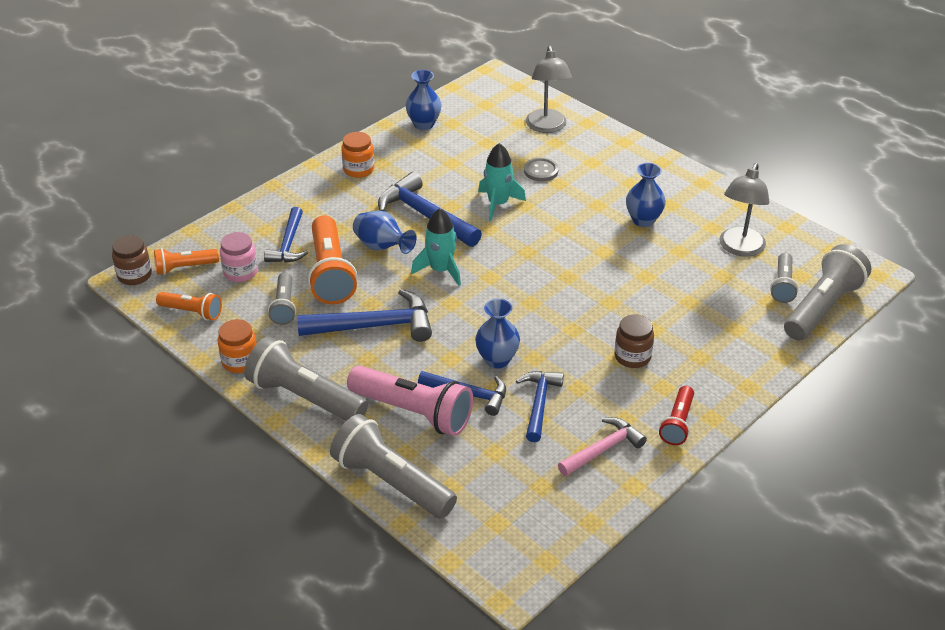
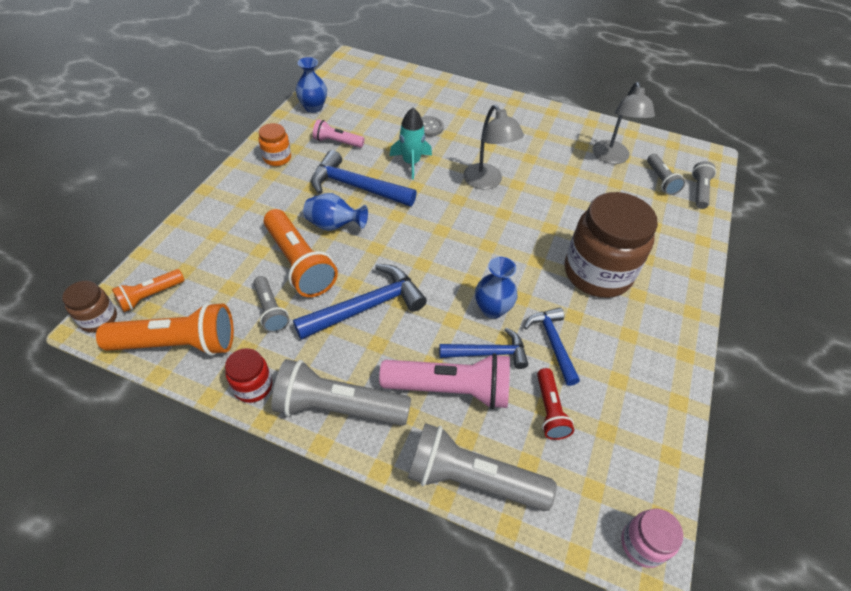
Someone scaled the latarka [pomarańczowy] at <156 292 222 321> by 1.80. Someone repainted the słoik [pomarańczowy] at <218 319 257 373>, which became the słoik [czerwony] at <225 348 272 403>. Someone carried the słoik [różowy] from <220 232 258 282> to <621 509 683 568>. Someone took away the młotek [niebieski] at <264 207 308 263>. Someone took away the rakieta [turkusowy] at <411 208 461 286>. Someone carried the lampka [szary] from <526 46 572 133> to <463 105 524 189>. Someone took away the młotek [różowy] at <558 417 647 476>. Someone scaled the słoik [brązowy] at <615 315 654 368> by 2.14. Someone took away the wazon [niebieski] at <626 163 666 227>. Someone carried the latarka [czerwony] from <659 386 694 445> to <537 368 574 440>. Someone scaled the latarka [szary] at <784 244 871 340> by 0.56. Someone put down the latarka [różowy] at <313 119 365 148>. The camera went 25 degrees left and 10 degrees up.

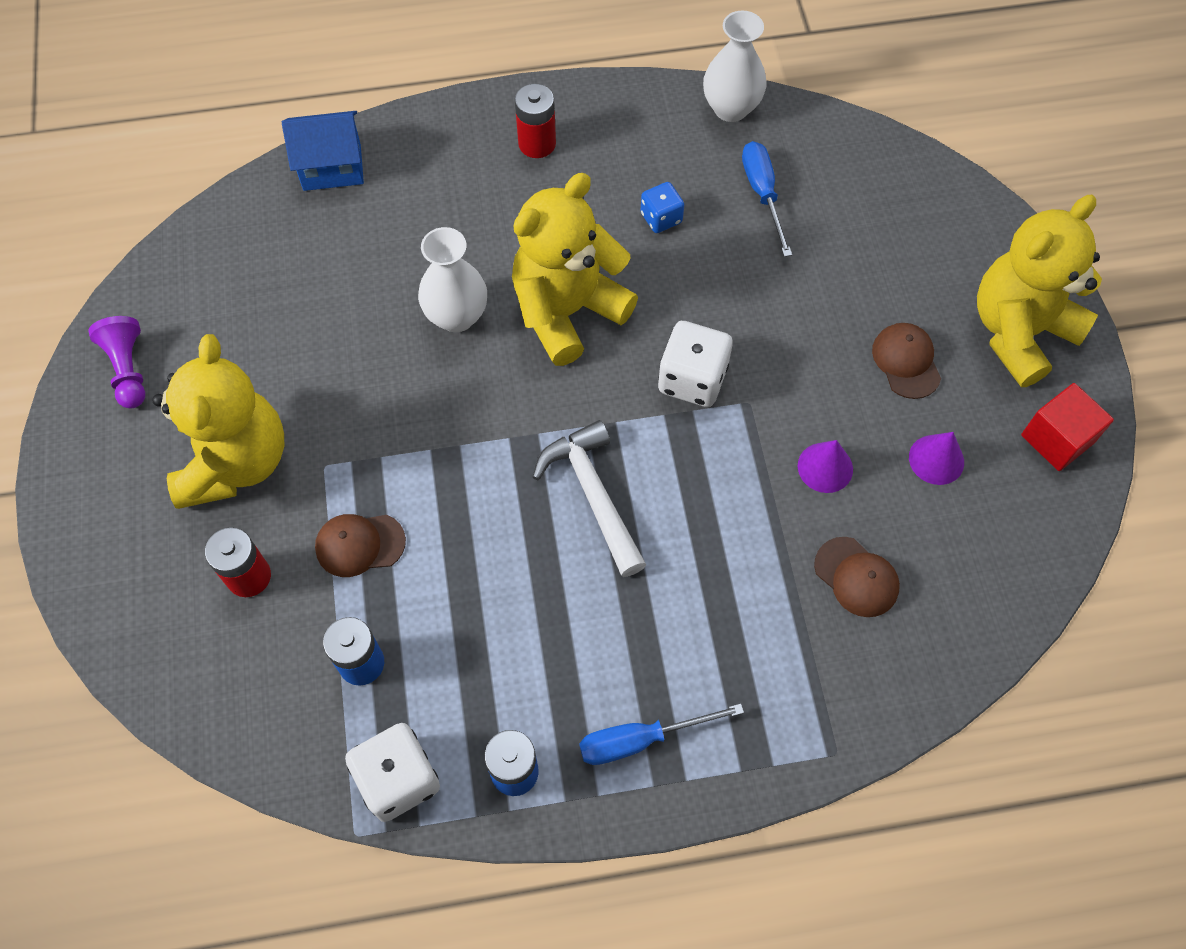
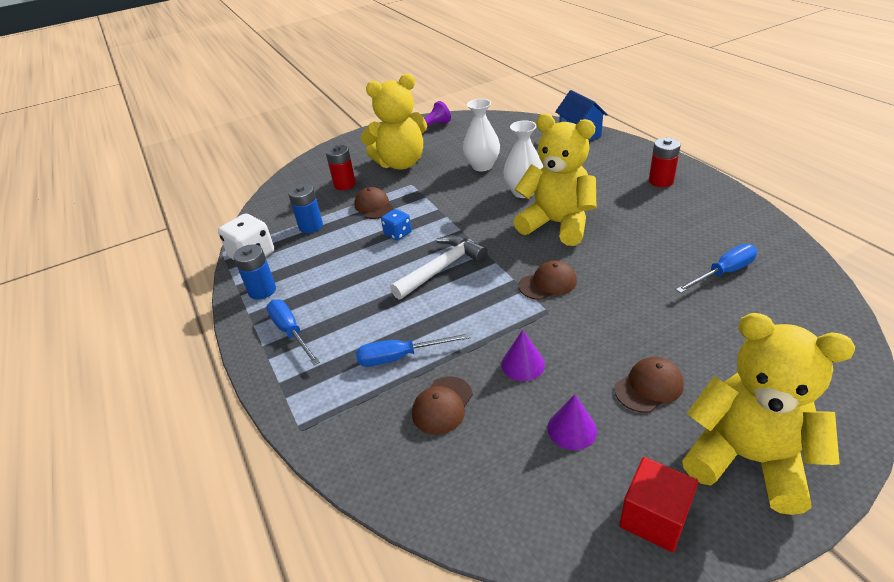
Someone carried the kostka do gry [niebieski] from <641 182 684 233> to <381 209 412 241>. Someone swapped the kostka do gry [biały] at <658 321 733 407> for the czapka [brązowy] at <519 260 577 300>. Someone carried the wazon [biały] from <703 11 767 122> to <463 99 500 171>. Someone put down the śrubokręt [niebieski] at <356 333 471 366>. The camera went 75 degrees right and 25 degrees down.

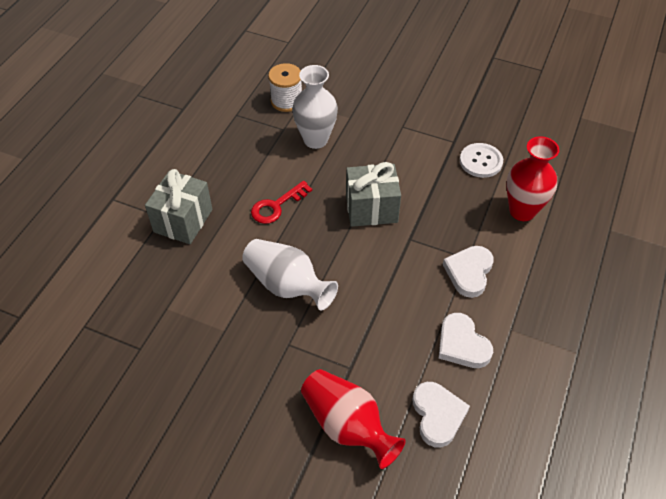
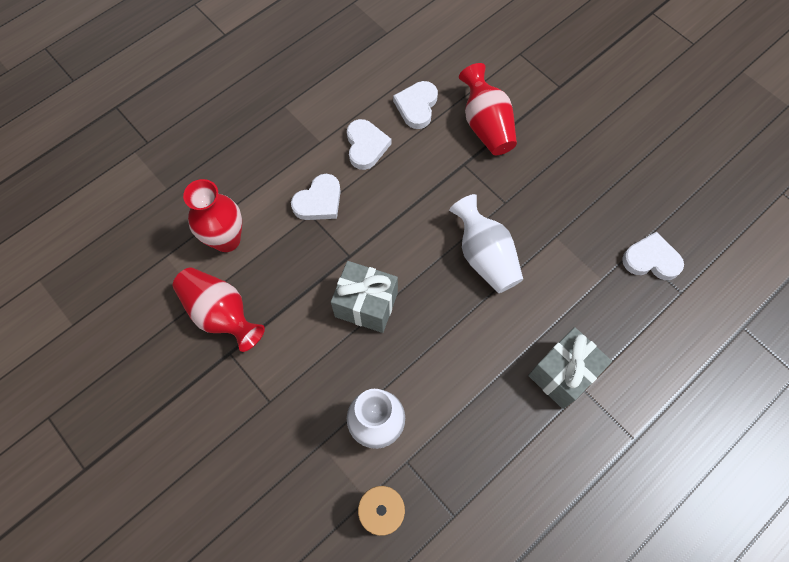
Someone took away the klucz [czerwony] at <251 181 312 224>. Someone swapped the guzik [biały] at <460 143 503 178> for the wazon [czerwony] at <173 267 265 352>. Someone put down the serce [biały] at <622 232 684 280>. The camera went 155 degrees left and 15 degrees up.

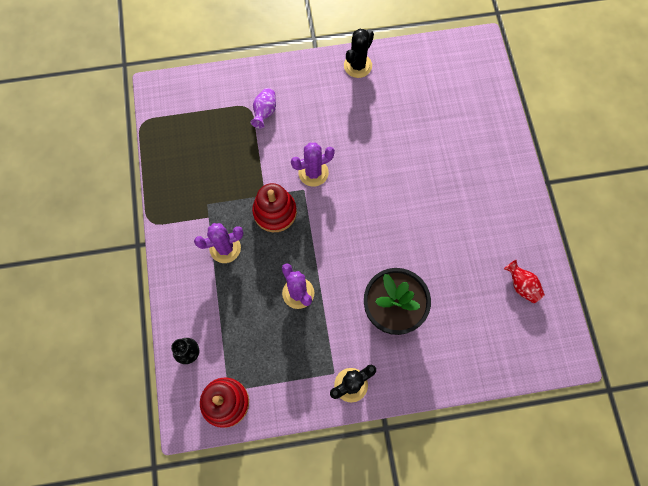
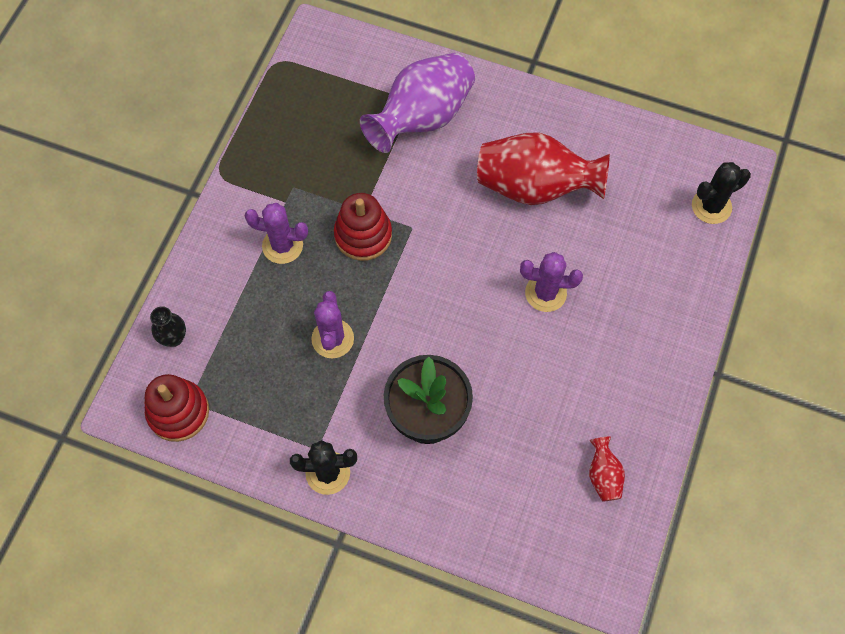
Someone scaled the wazon [fioletowy] at <251 88 276 129> by 2.26. Someone carried the kaktus [fioletowy] from <291 142 335 186> to <520 252 583 312>. Someone carried the kaktus [czarny] from <344 29 374 78> to <692 162 751 224>. Someone put down the wazon [czerwony] at <477 132 610 205>. The camera went 30 degrees right and 5 degrees down.

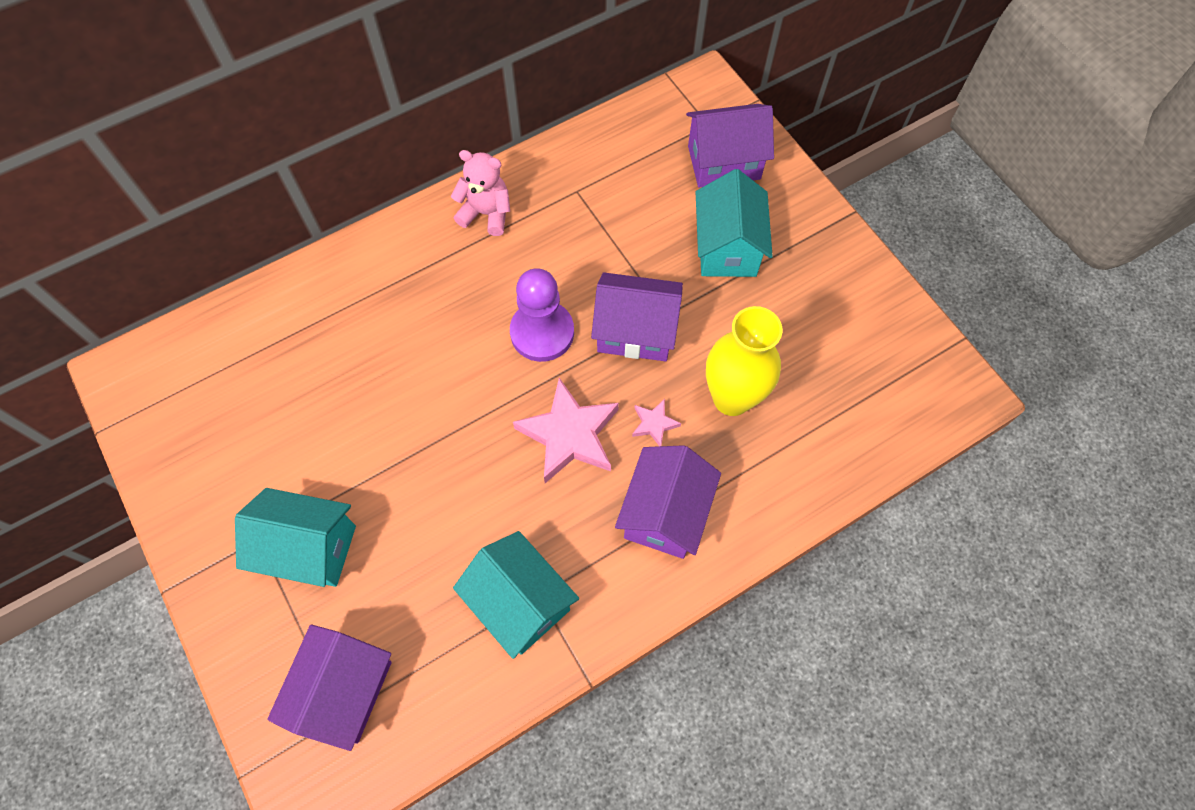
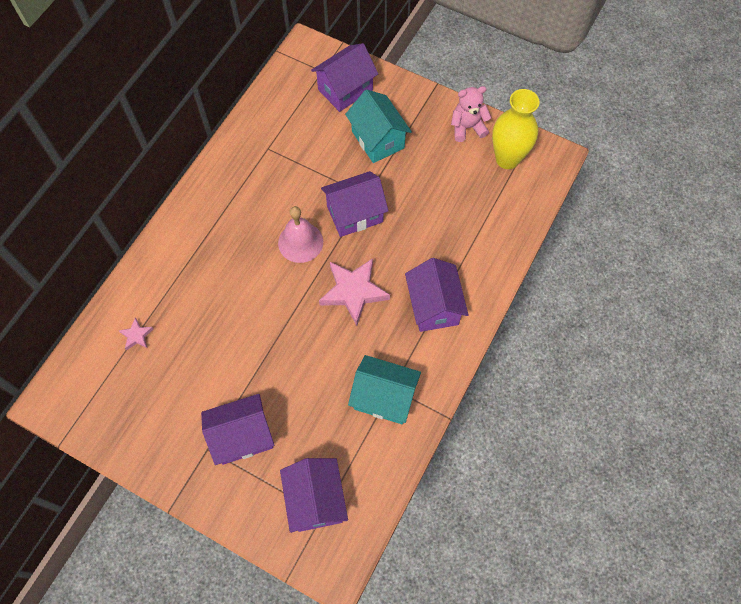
Someone repainted the domek [turkusowy] at <235 488 356 587>, which became the domek [fioletowy] at <201 394 274 465>. Someone carried the miś [różowy] from <451 150 510 236> to <451 86 492 142>. Someone swapped the pionek [fioletowy] at <510 269 574 362> for the dzwonek [różowy] at <278 206 323 263>. Someone carried the gwiazda [różowy] from <632 399 681 446> to <118 318 154 351>. Someone carried the wazon [żółty] from <706 306 782 416> to <492 89 540 169>. The camera went 30 degrees left and 0 degrees up.

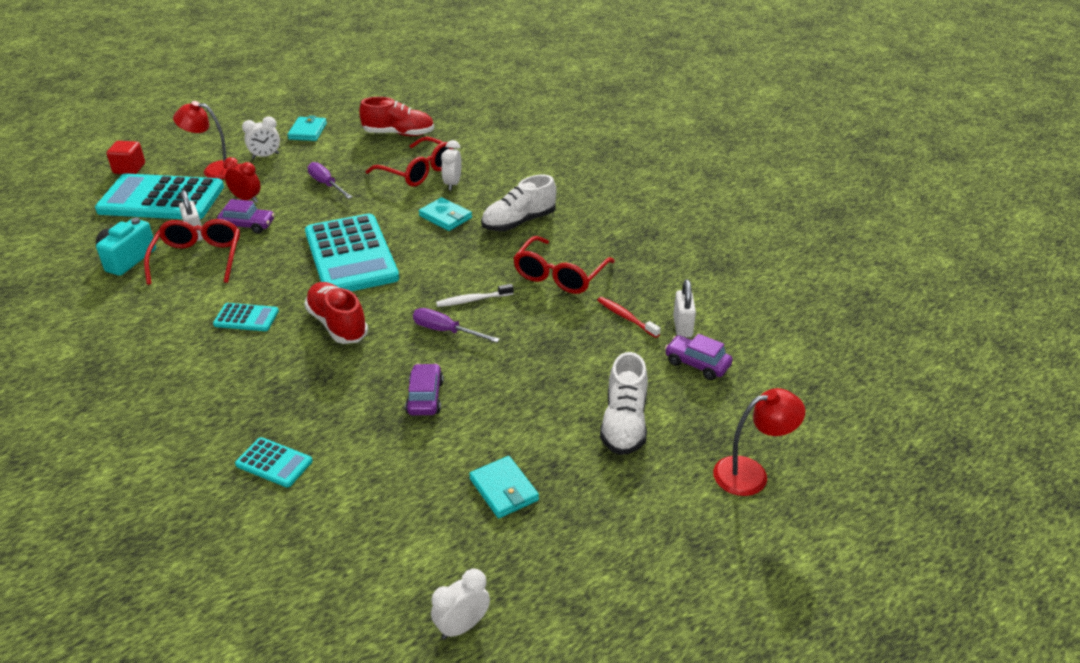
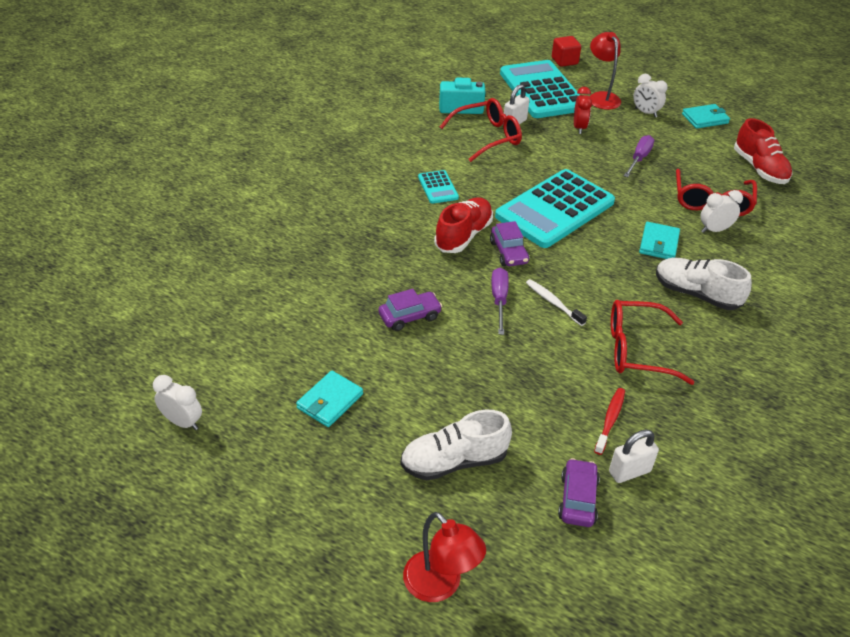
Someone carried the samochód [fioletowy] from <217 199 275 234> to <490 221 529 266>. Someone took away the kalkulator [turkusowy] at <235 437 313 487>. The camera went 65 degrees right and 5 degrees up.

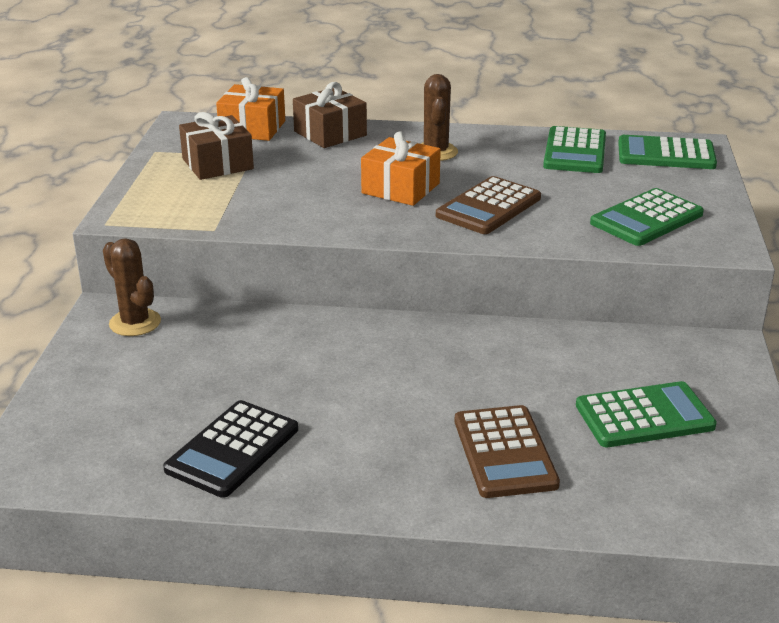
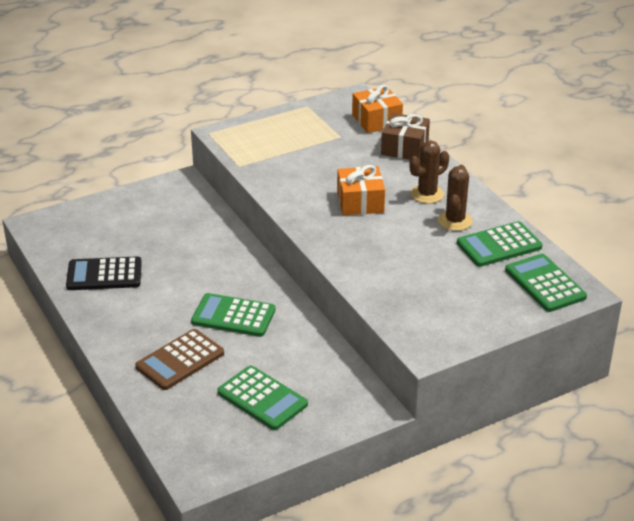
Someone carried the kaktus [brązowy] from <103 238 161 336> to <438 165 473 231>. Someone took away the prezent [brązowy] at <179 112 254 180>. Someone took away the kalkulator [brązowy] at <436 176 541 234>. Someone carried the kalkulator [zielony] from <590 188 704 246> to <191 293 276 337>. The camera went 55 degrees right and 5 degrees up.

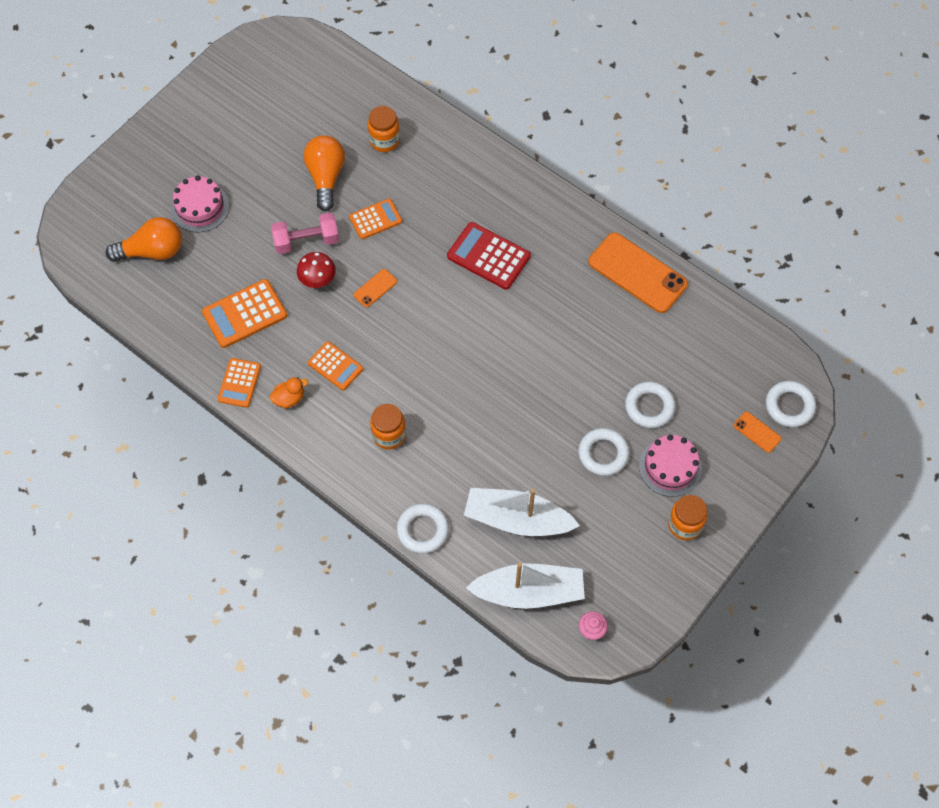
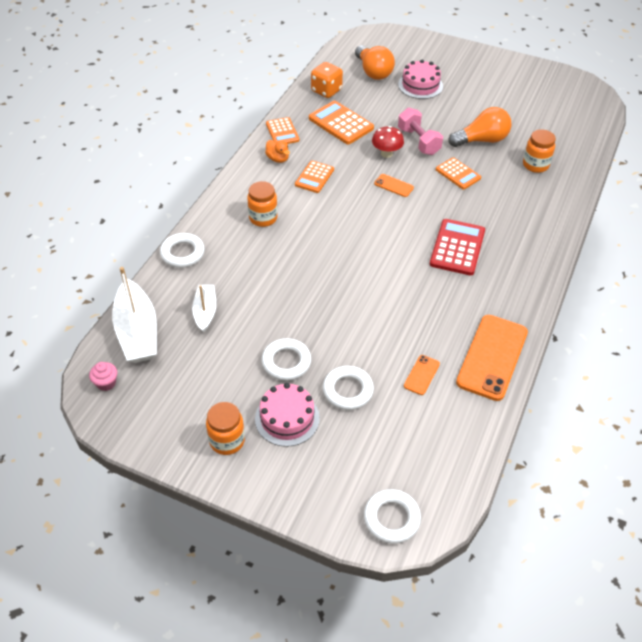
Someone rotated the kalkulator [pomarańczowy] at <218 358 261 408> by 105 degrees counterclockwise. Someone scaled the łódka [biały] at <464 488 580 536> by 0.57. Someone carried the telefon [pomarańczowy] from <734 411 781 453> to <404 355 440 395>. Someone put down the kostka do gry [pomarańczowy] at <311 62 343 98>. The camera went 75 degrees right and 15 degrees down.

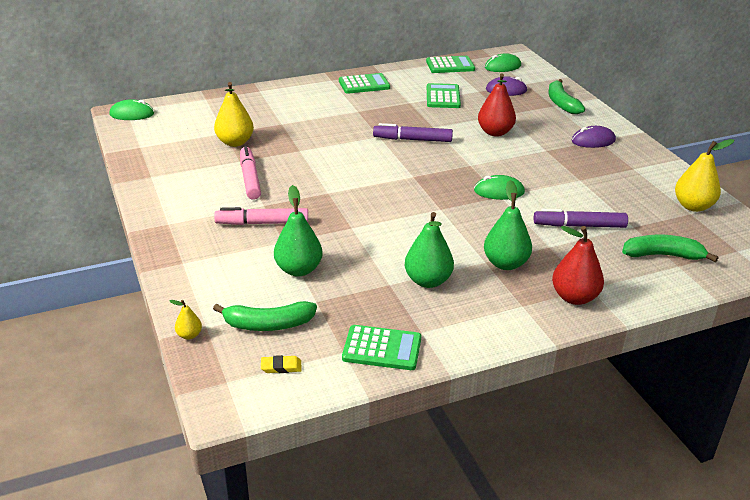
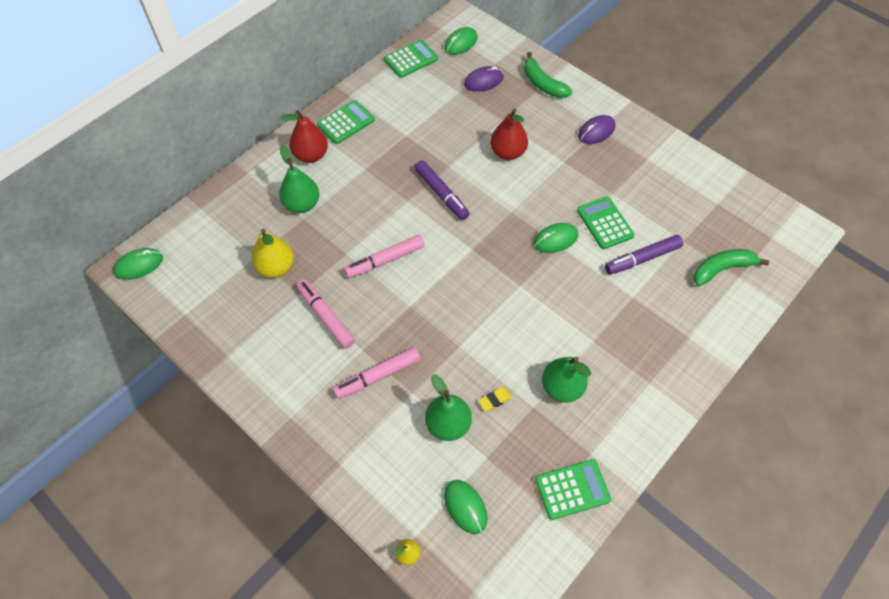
Someone swapped the banan [zielony] at <213 301 317 331> for the myszka [zielony] at <444 480 487 534>. Someone carried the gumka do mazania [żółty] from <261 355 302 373> to <478 387 512 411>. Someone rotated the flamaster [fioletowy] at <373 123 453 142> by 105 degrees counterclockwise. Someone carried the kalkulator [zielony] from <427 83 461 108> to <577 197 634 249>. Someone carried the gruszka [zielony] from <484 180 532 270> to <279 145 319 213>. Someone carried the gruszka [czerwony] from <552 226 604 305> to <280 110 328 163>. Someone took away the gruszka [żółty] at <675 139 734 212>. Someone put down the flamaster [różowy] at <344 235 425 278>. The camera went 25 degrees left and 25 degrees up.

